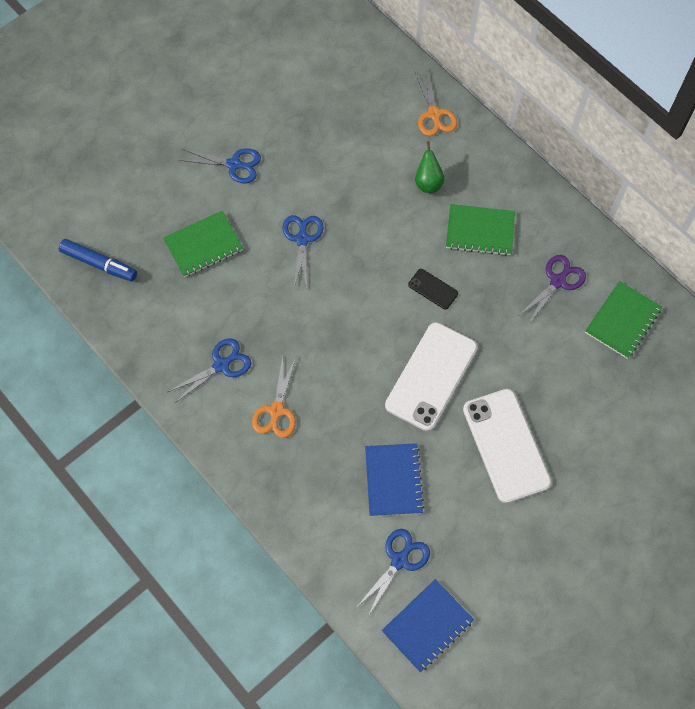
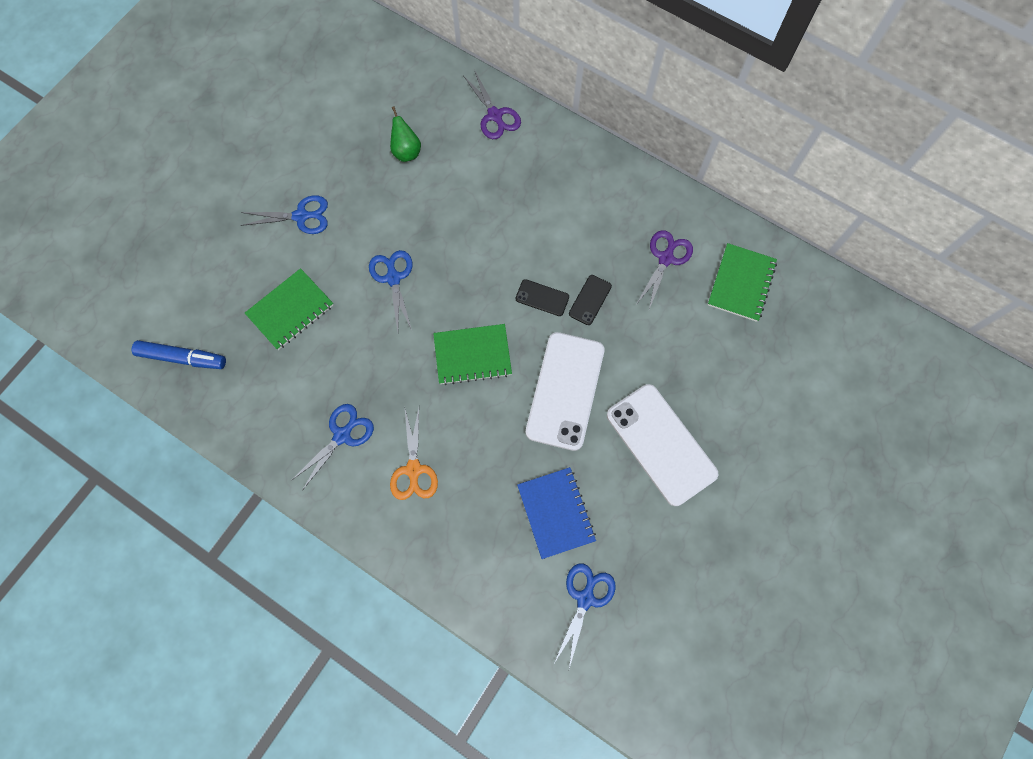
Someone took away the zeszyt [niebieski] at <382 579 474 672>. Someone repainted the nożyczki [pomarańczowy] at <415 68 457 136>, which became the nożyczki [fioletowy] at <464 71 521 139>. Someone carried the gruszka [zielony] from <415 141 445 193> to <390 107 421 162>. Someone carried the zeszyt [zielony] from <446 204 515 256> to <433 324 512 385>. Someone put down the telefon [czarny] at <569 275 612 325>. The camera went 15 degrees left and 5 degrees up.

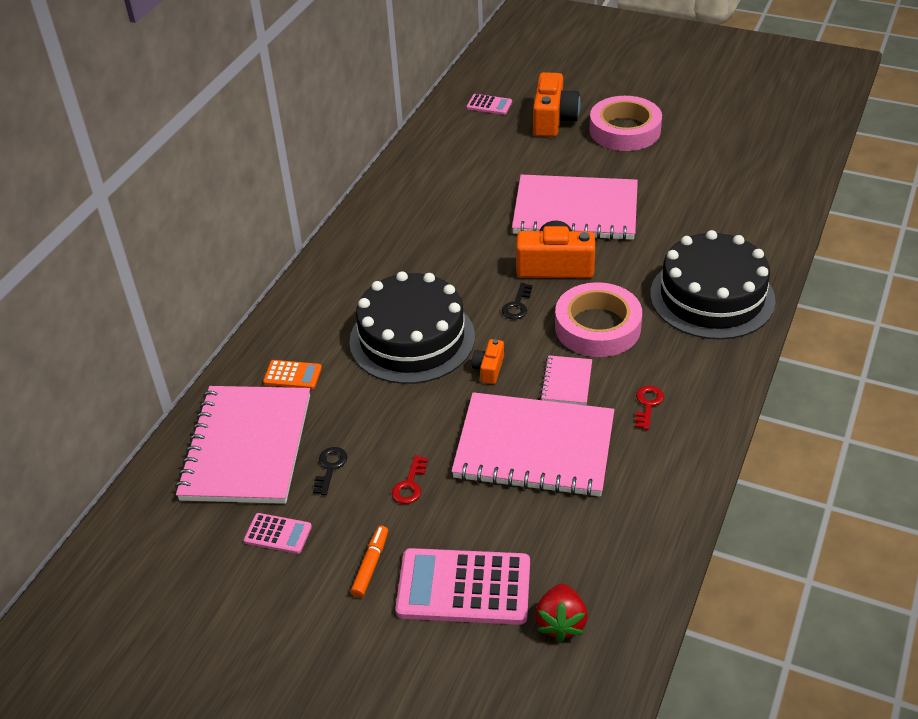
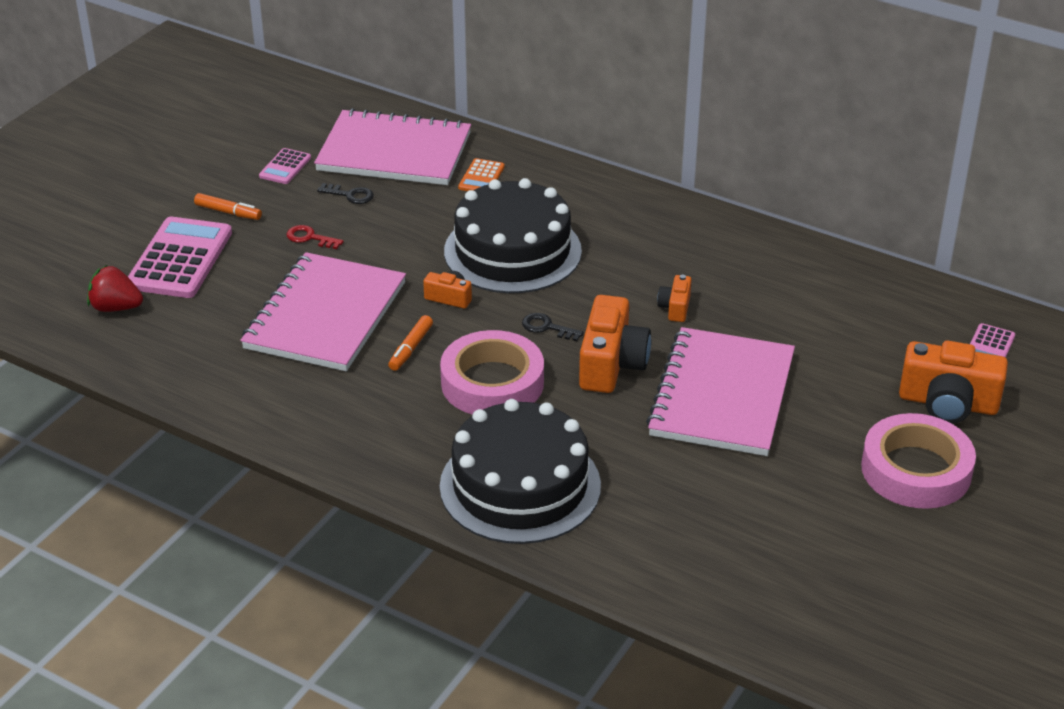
Someone swapped the zeszyt [różowy] at <540 355 592 405> for the flamaster [pomarańczowy] at <388 315 433 371>. Someone took away the klucz [czerwony] at <635 386 664 430>. Someone put down the aparat fotograficzny [pomarańczowy] at <657 275 692 322>. The camera went 95 degrees right and 5 degrees down.

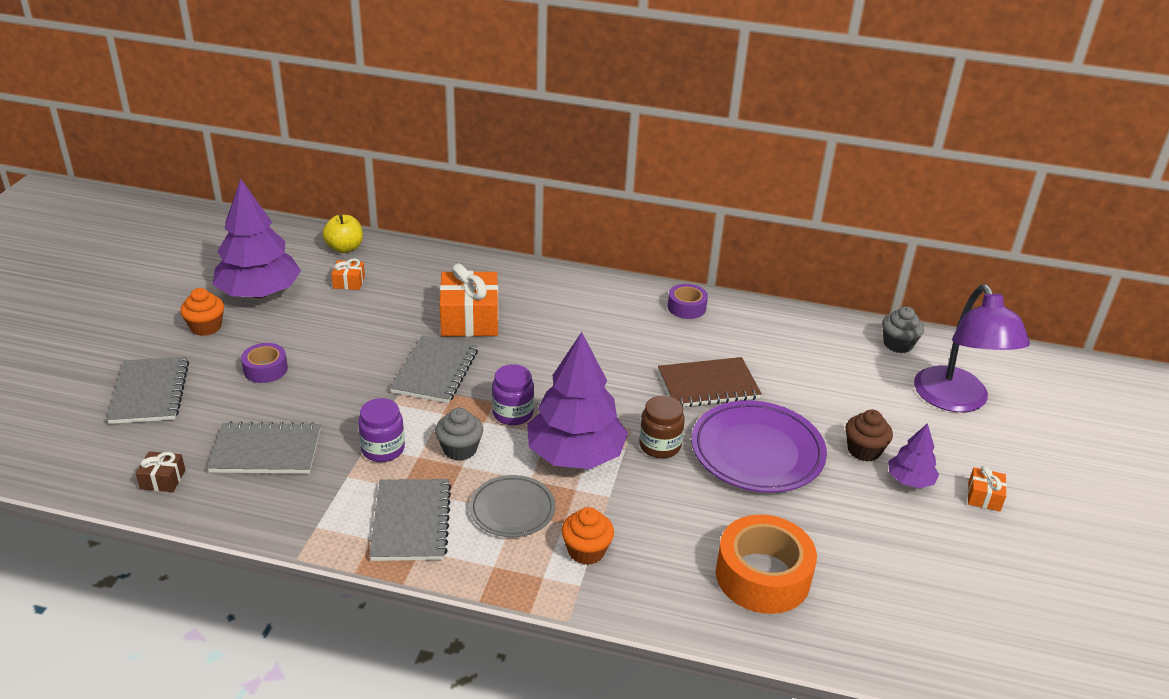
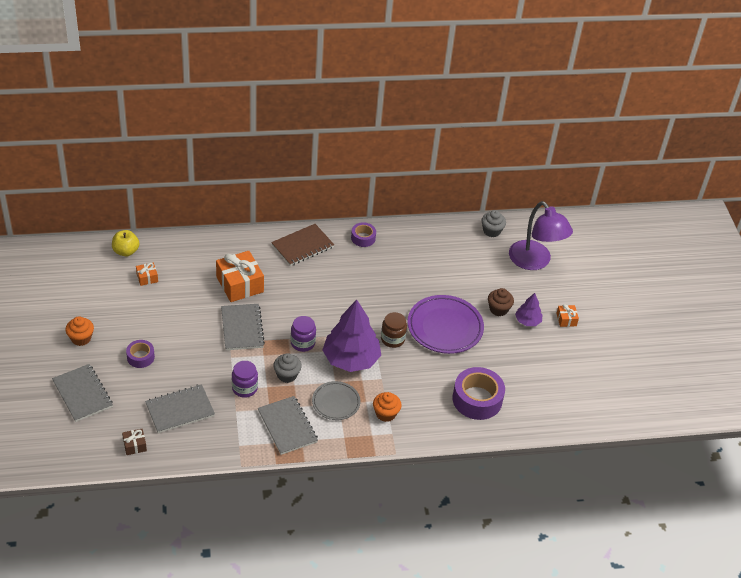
Someone took away the drzewko [fioletowy] at <212 179 301 298>. Someone carried the zeszyt [brązowy] from <658 357 762 407> to <271 224 334 266>. Someone repainted the taśma klejąca [pomarańczowy] at <716 515 817 614>, which became the taśma klejąca [fioletowy] at <452 367 505 420>. The camera went 25 degrees left and 10 degrees up.

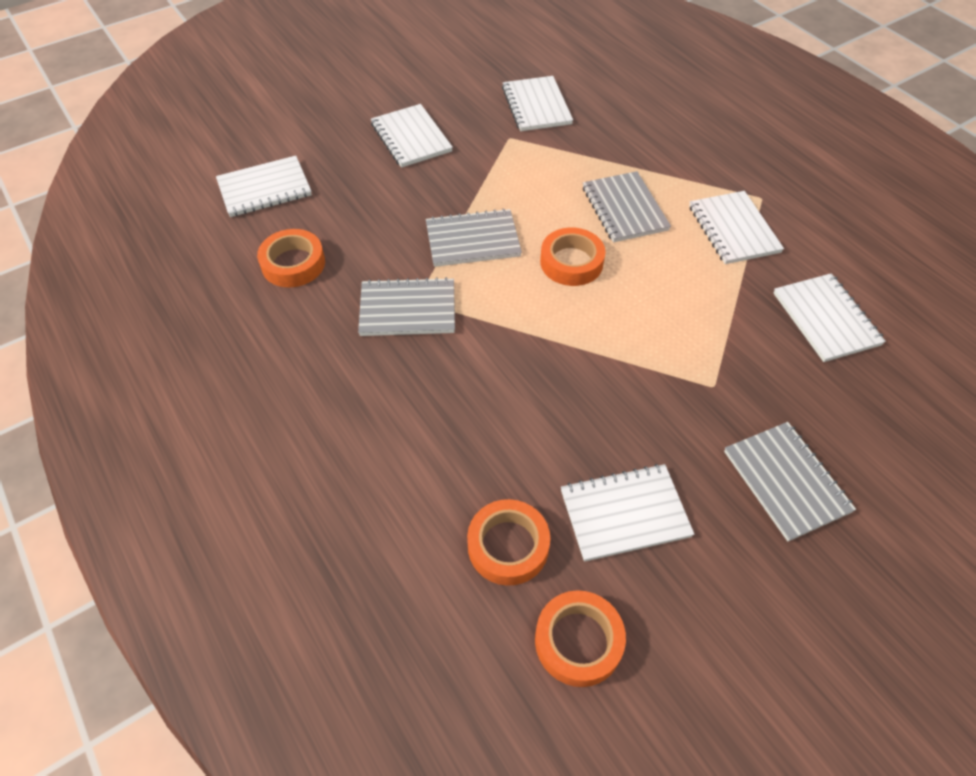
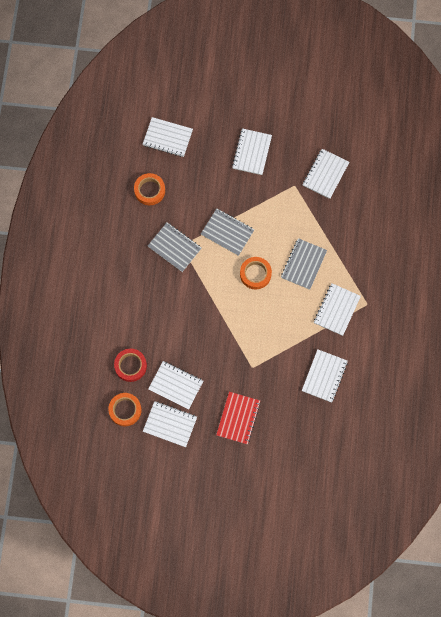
Someone repainted the taśma klejąca [pomarańczowy] at <467 499 550 586>, which became the taśma klejąca [czerwony] at <114 349 147 382>. Someone repainted the zeszyt [szary] at <724 422 856 541>, which became the zeszyt [czerwony] at <216 392 261 444>. Someone put down the zeszyt [biały] at <143 401 197 447>. The camera went 40 degrees right and 20 degrees up.

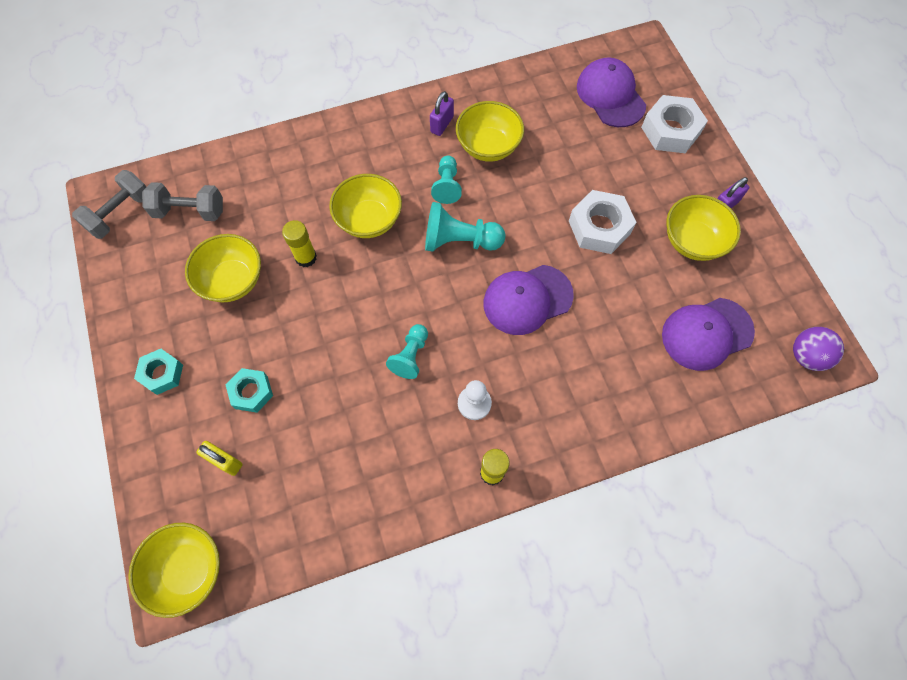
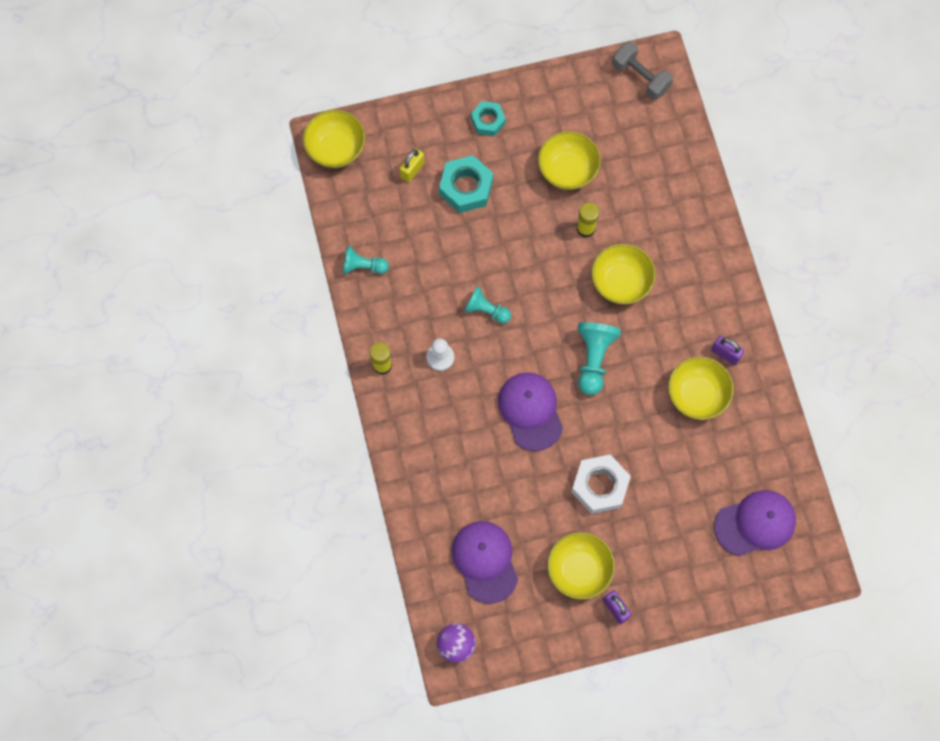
Someone took away the hantel [szary] at <142 182 223 221>. Someone scaled the nakrętka [turkusowy] at <226 368 273 413> by 1.57. Someone carried the pionek [turkusowy] from <431 156 462 204> to <343 246 389 274>. Someone took away the nakrętka [biały] at <641 95 708 153>. The camera went 95 degrees right and 5 degrees up.

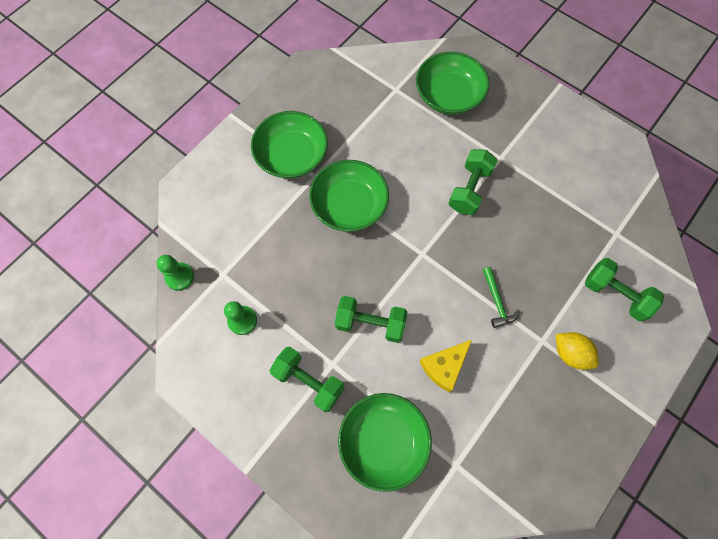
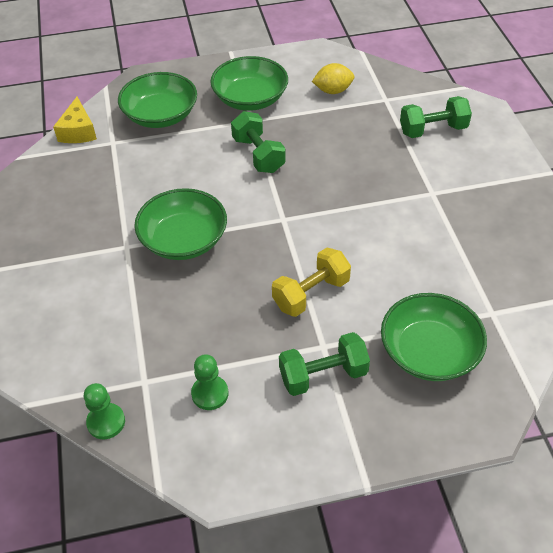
Someone carried the miska [zielony] from <251 111 328 178> to <210 56 288 111>. Someone repainted the hantel [zielony] at <335 296 407 343>, which became the hantel [żółty] at <272 247 351 317>. Someone carried the ser [żółty] from <419 340 472 392> to <53 97 97 143>. Someone took away the młotek [zielony] at <483 267 520 328>. Someone carried the cytryna [żółty] from <556 332 599 370> to <312 63 355 94>. The camera went 50 degrees left and 20 degrees down.

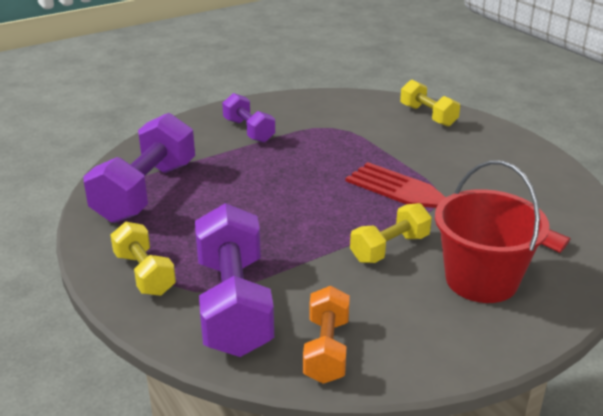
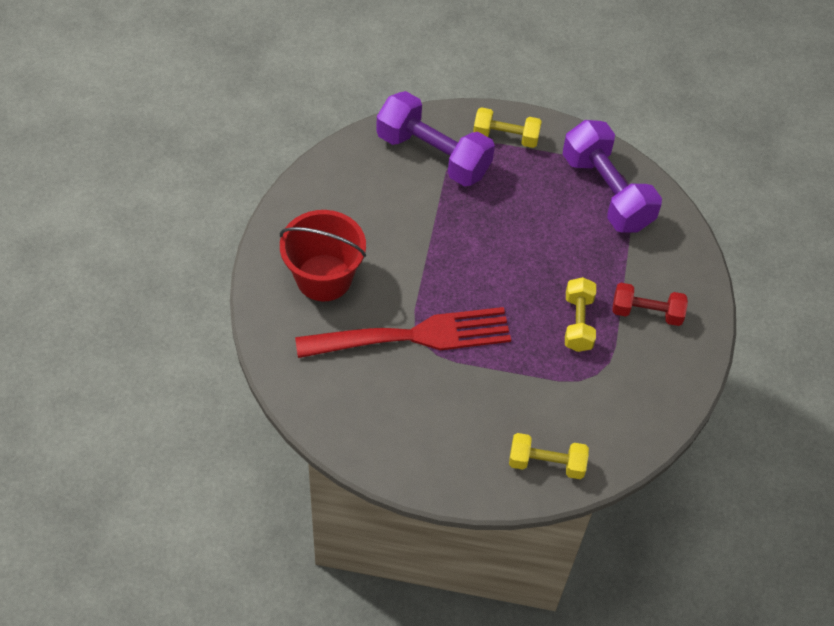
Someone repainted the hantel [fioletowy] at <222 93 275 143>, which became the hantel [czerwony] at <613 283 688 326>. Someone took away the hantel [pomarańczowy] at <303 286 350 384>. Someone carried the hantel [żółty] from <350 203 432 263> to <565 277 596 352>. The camera went 130 degrees right and 25 degrees up.

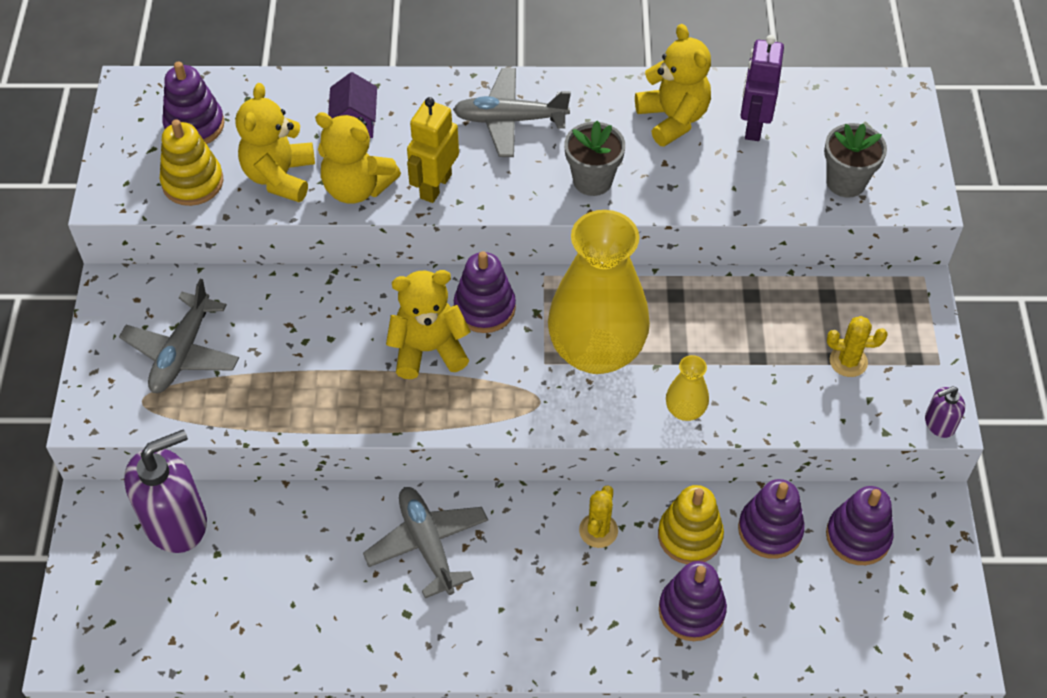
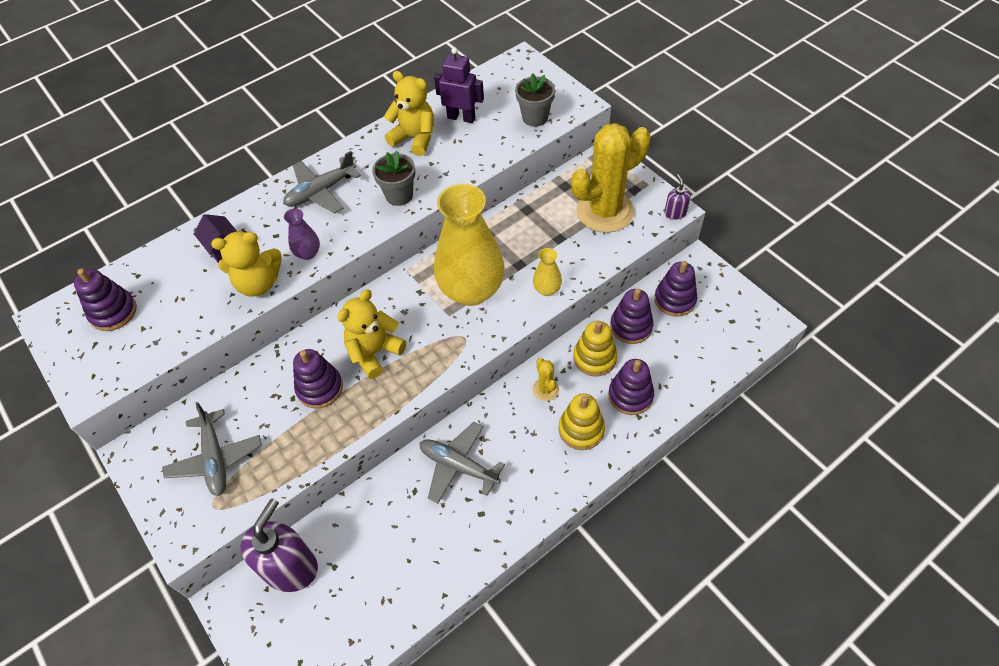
Someone carried the zabawka nakładanka [żółty] from <160 119 224 206> to <559 394 605 450>. Someone took away the miś [żółty] at <236 83 315 202>. Someone swapped the robot [żółty] at <407 97 459 203> for the wazon [fioletowy] at <284 208 320 260>. Someone carried the zabawka nakładanka [fioletowy] from <454 251 516 333> to <293 349 343 408>. Someone rotated the robot [fioletowy] at <740 35 784 141> by 135 degrees clockwise. Someone scaled the kaktus [żółty] at <827 316 887 377> by 2.34. Someone rotated the dozownik mydła [fioletowy] at <925 386 965 438> by 135 degrees clockwise. The camera went 35 degrees left and 0 degrees up.

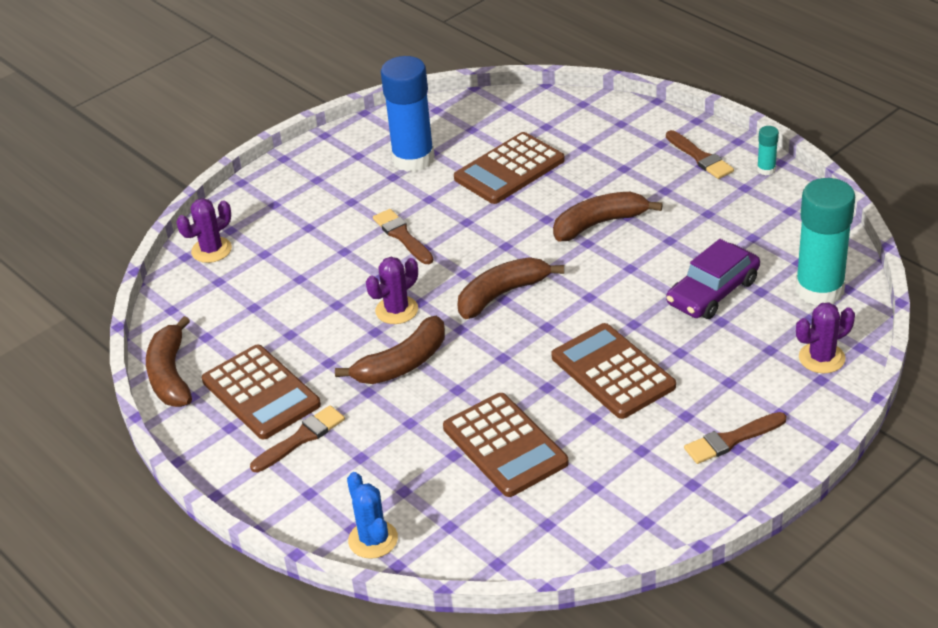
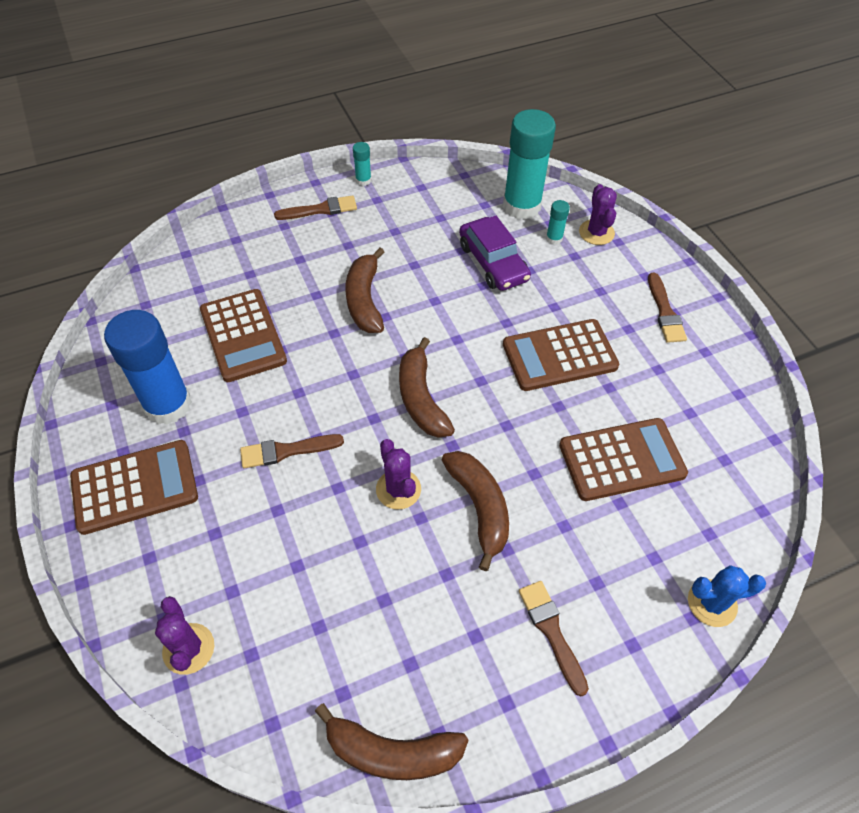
Someone carried the kalkulator [brązowy] from <202 345 321 440> to <70 440 198 535>. Someone put down the klej w sztyfcie [turkusowy] at <546 200 570 245>. The camera went 75 degrees left and 15 degrees up.

